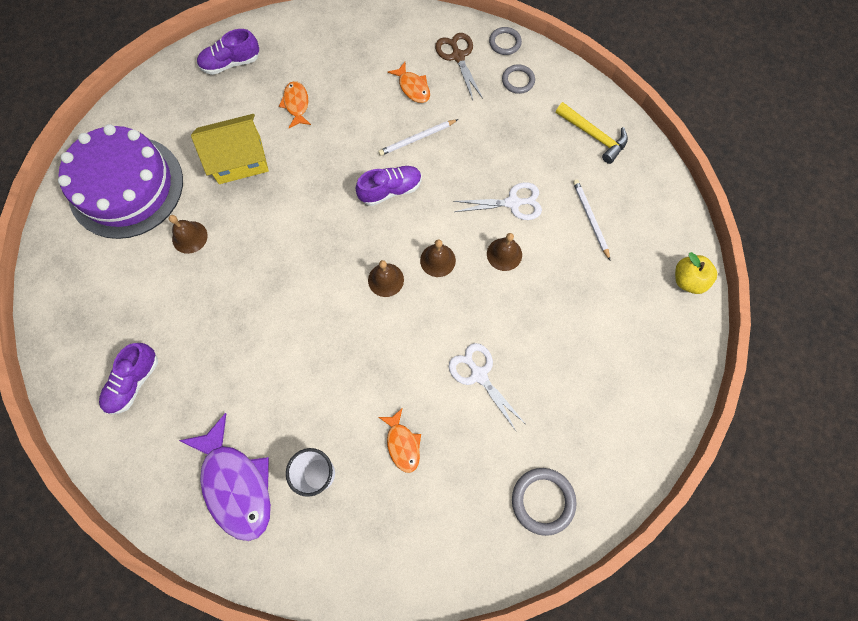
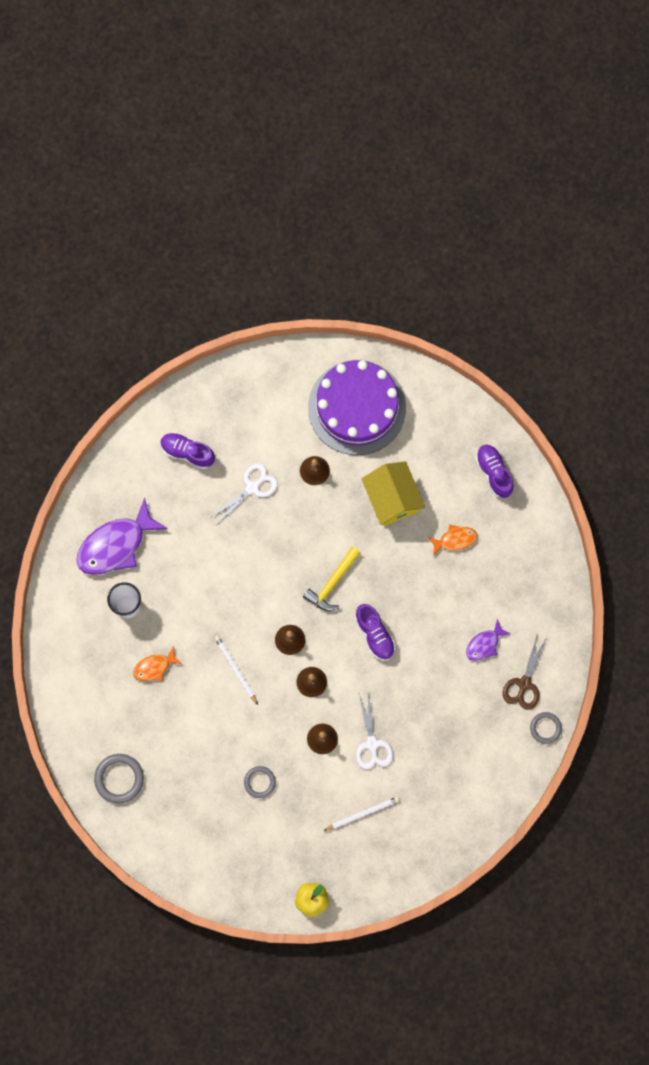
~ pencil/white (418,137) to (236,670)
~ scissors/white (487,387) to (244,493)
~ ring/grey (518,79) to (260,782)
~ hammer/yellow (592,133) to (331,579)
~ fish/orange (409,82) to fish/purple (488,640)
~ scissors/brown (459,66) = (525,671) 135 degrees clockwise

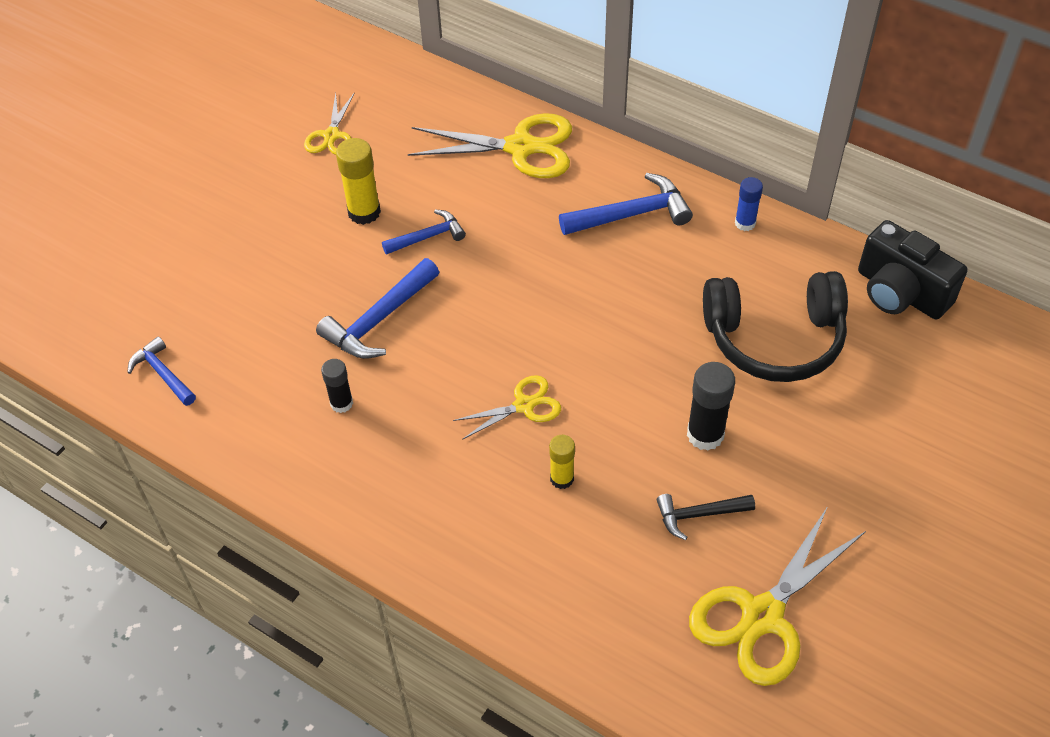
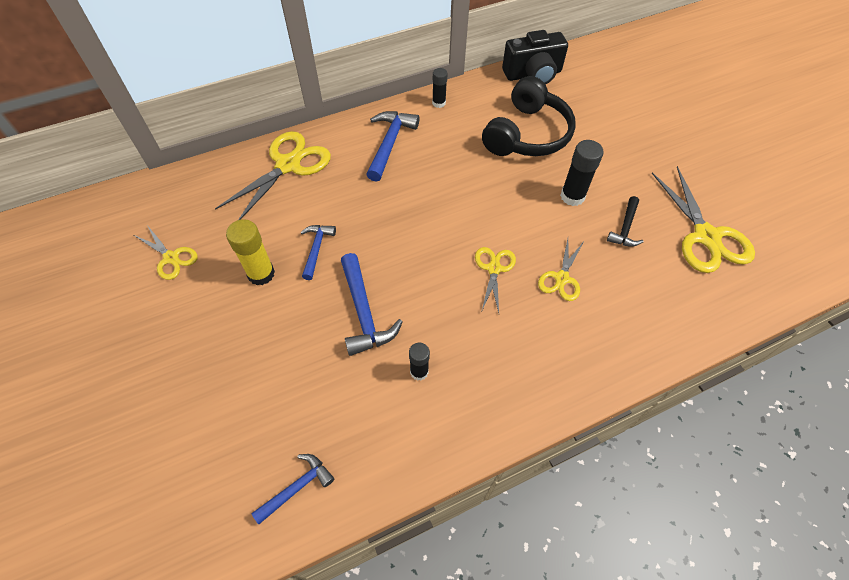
~ glue stick/yellow (562,462) to scissors/yellow (561,270)
~ glue stick/blue (749,204) to glue stick/black (440,88)
~ hammer/blue (161,371) = (292,489) 150 degrees clockwise

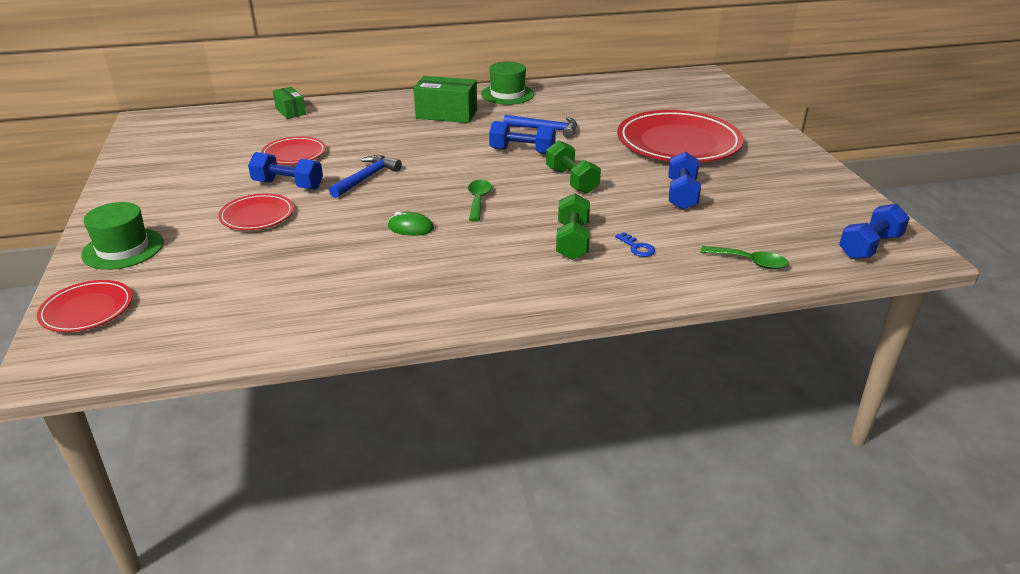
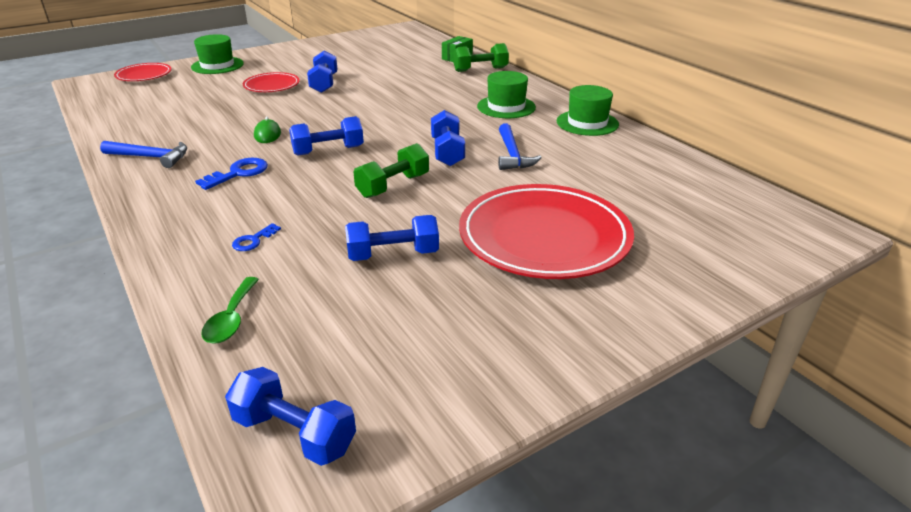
- plate/red (293,151)
+ key/blue (231,174)
~ hammer/blue (365,176) to (143,154)
~ dumbbell/green (573,226) to (481,57)
~ box/green (445,99) to hat/green (506,94)
~ spoon/green (480,201) to dumbbell/blue (326,136)

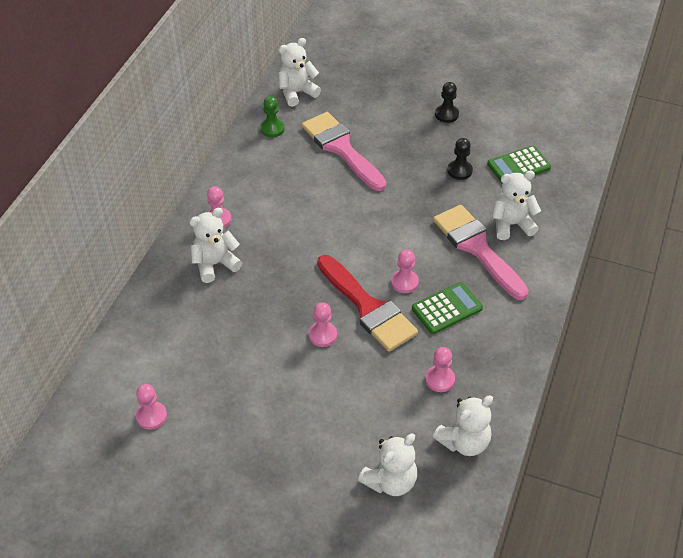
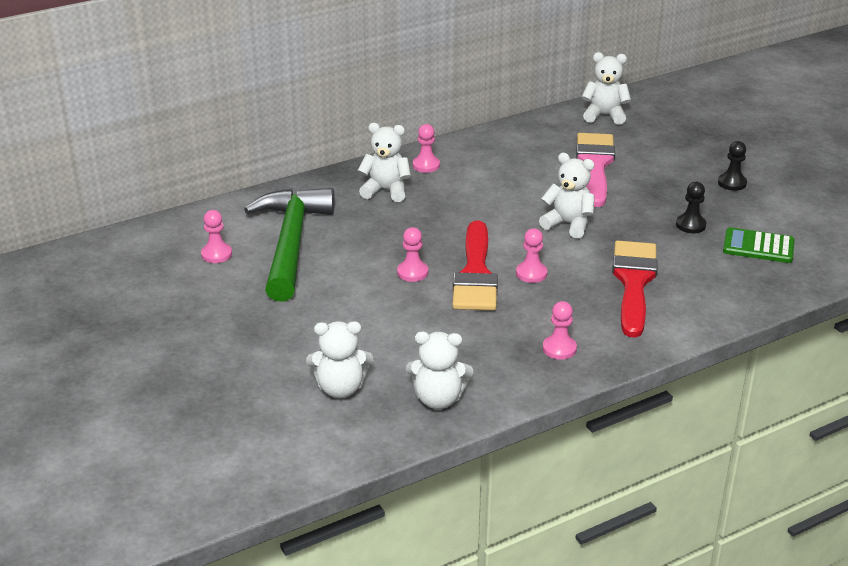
- pawn/green (272,116)
- calculator/green (447,308)
+ hammer/green (289,244)
~ pawn/pink (440,369) to (560,330)
~ teddy bear/white (516,205) to (566,196)
~ brush/pink (481,252) to brush/red (634,289)

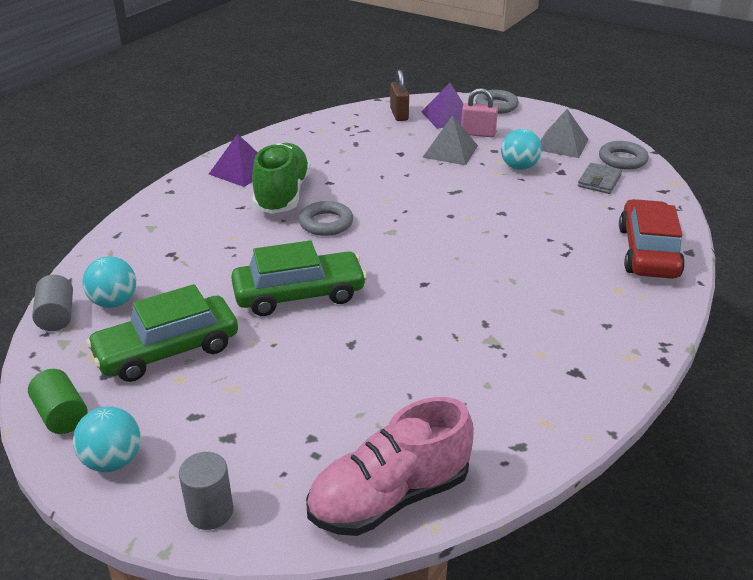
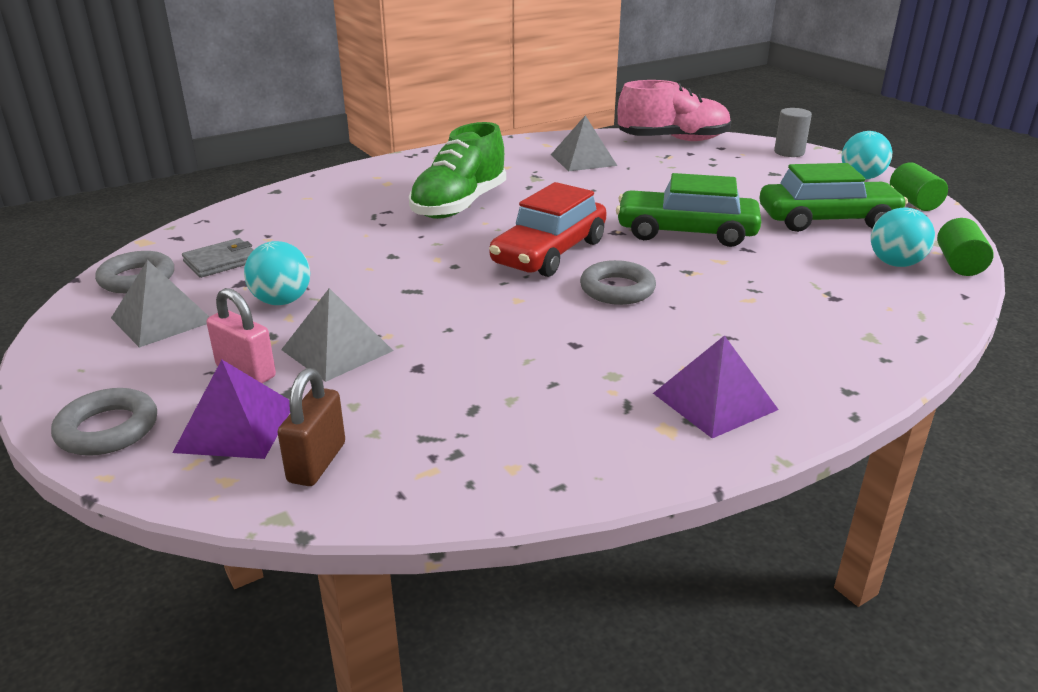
+ pyramid/grey (584,143)
~ shoe/green (281,178) to (457,170)
~ car/red (652,239) to (548,229)
~ cylinder/grey (52,303) to cylinder/green (965,247)

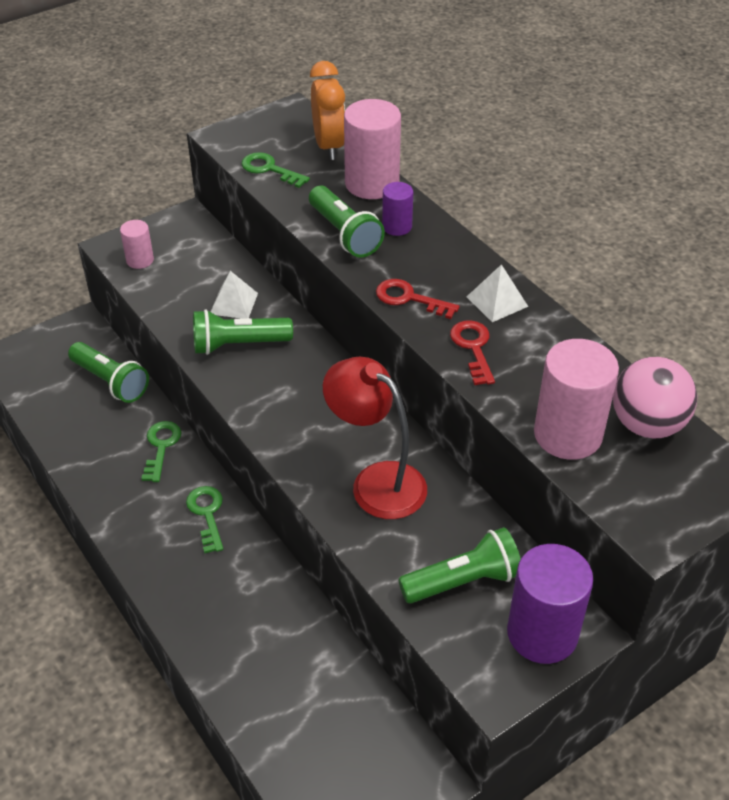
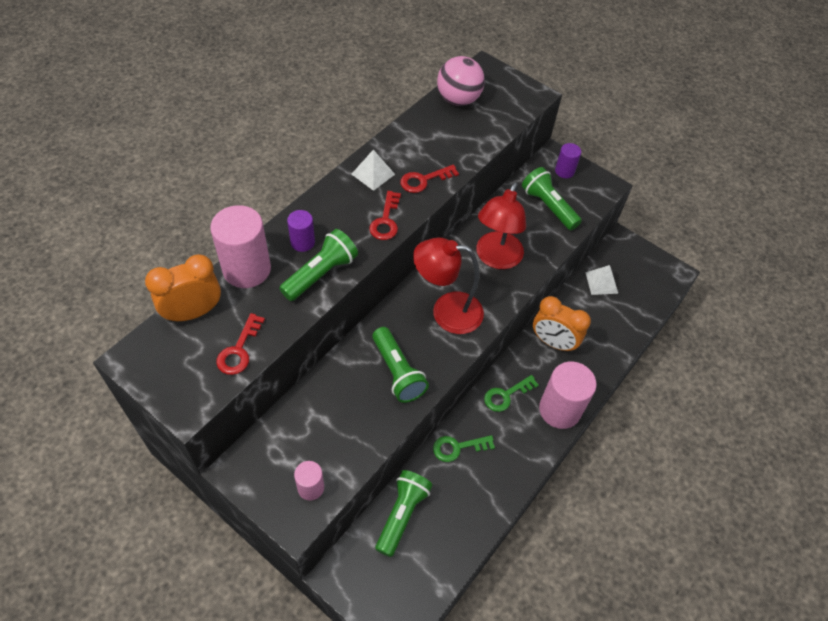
+ lamp/red (448,285)
+ clock/orange (562,324)
~ pyramid/white (234,295) to (601,280)
~ cylinder/pink (576,399) to (568,395)
~ key/green (275,170) to key/red (240,344)
~ cylinder/purple (550,604) = (568,160) x0.53

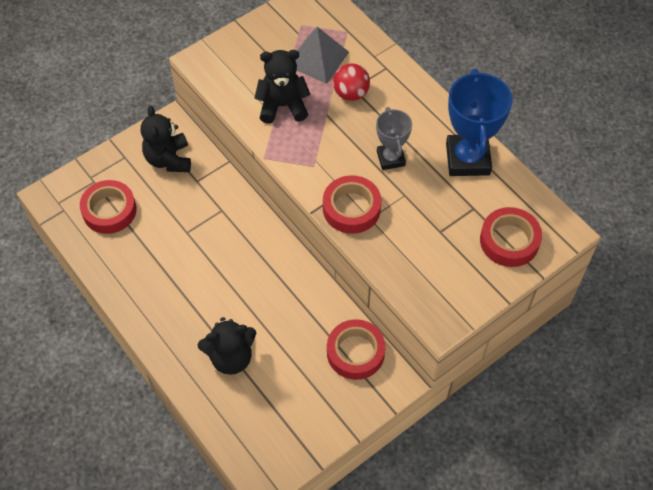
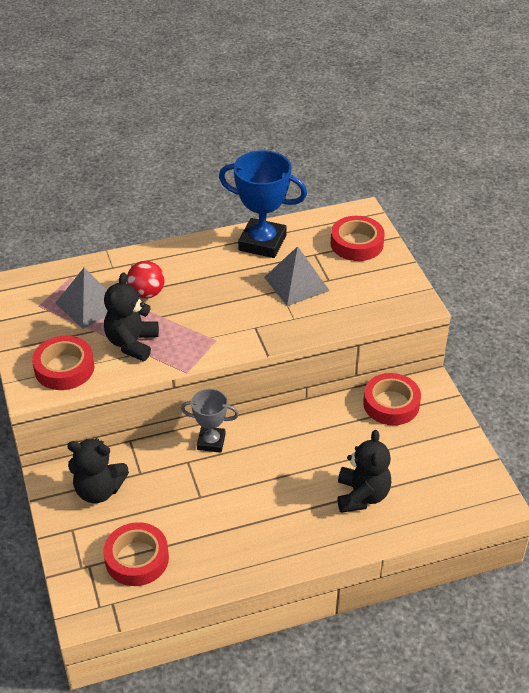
+ pyramid/grey (297,276)
~ tape/red (352,204) to (63,363)
~ trophy/grey (394,138) to (210,421)

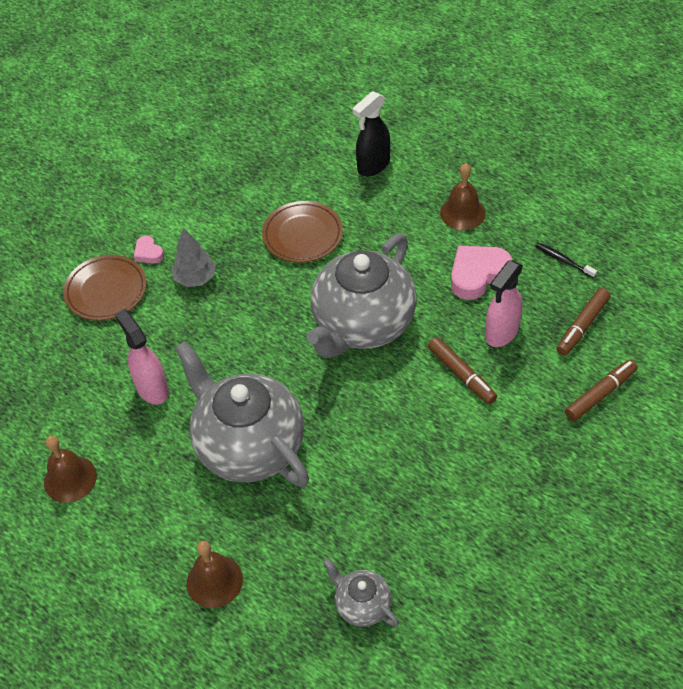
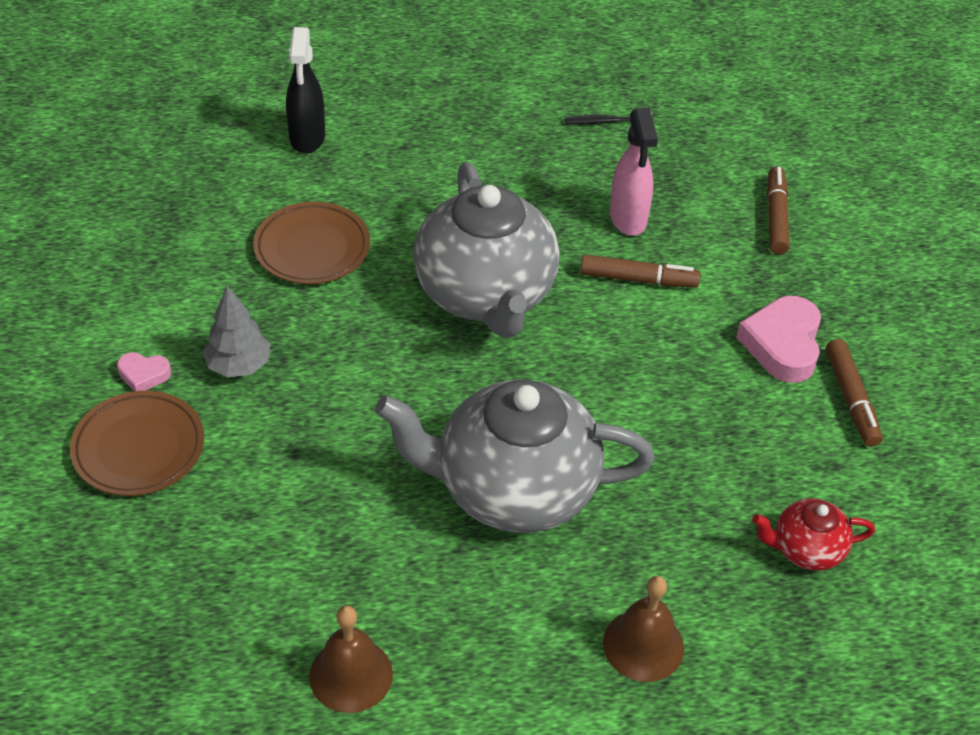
- spray bottle/pink (142,357)
- bell/brown (463,196)
~ heart/pink (481,273) to (778,339)
~ marker/brown (583,322) to (854,393)
~ teapot/grey (361,592) to teapot/red (813,535)

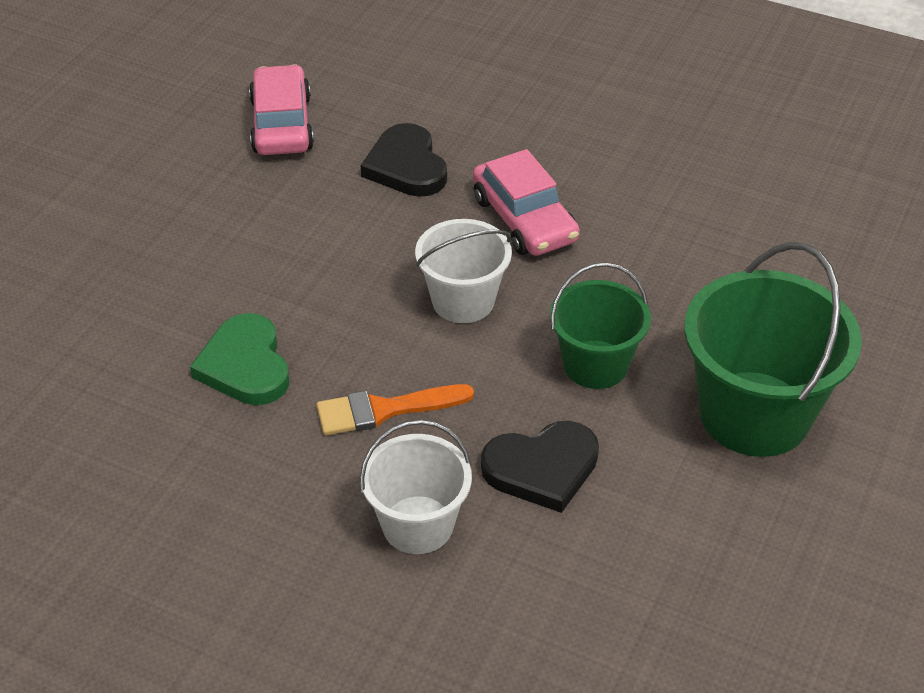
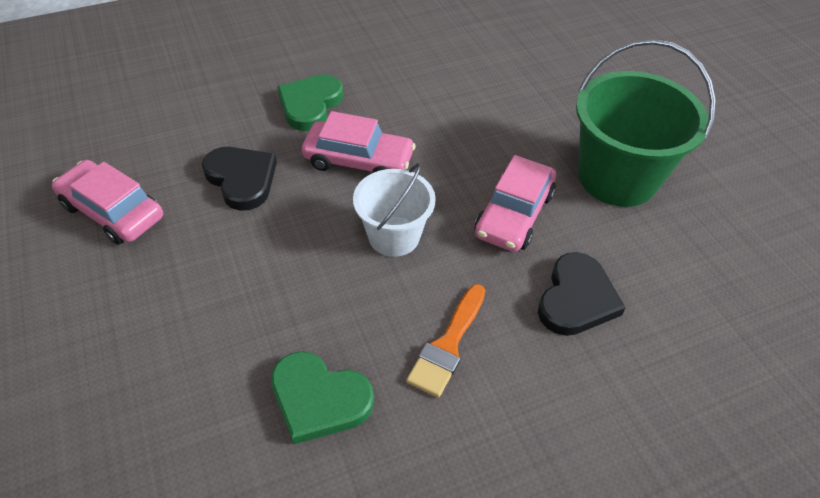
- bucket/white (416,487)
+ heart/green (310,102)
~ bucket/green (600,325) to car/pink (515,203)
~ heart/black (403,160) = (239,179) 150 degrees counterclockwise

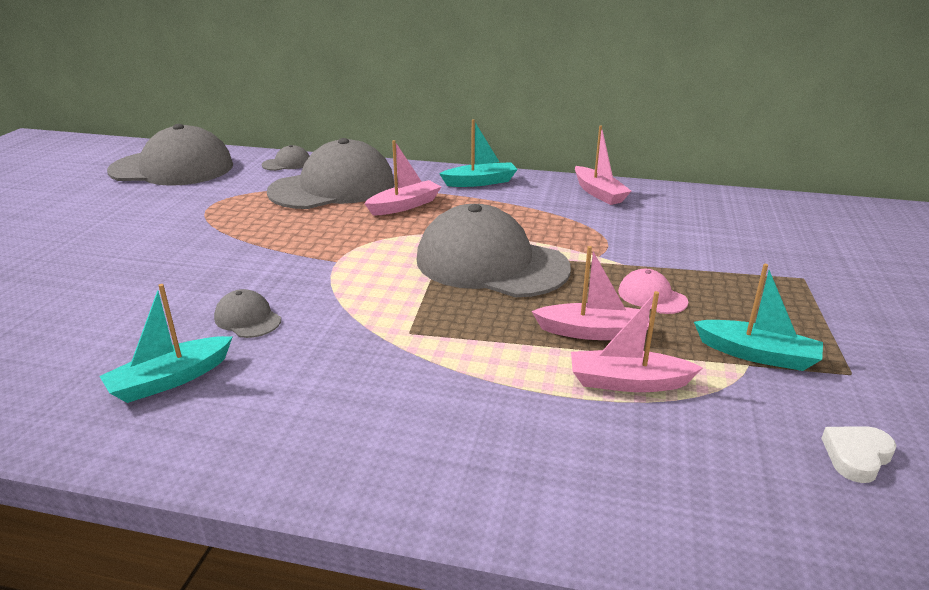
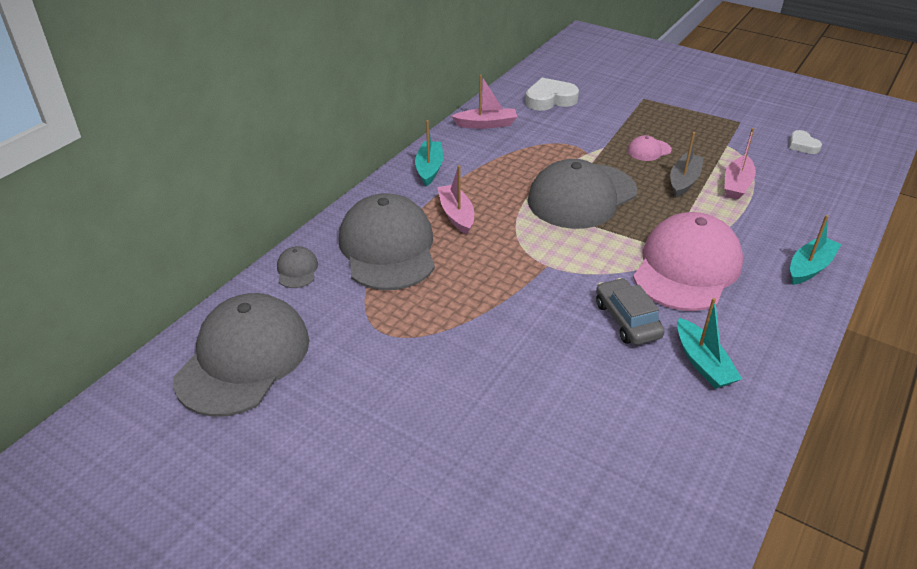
+ heart/white (552,94)
+ cap/pink (688,261)
~ boat/turquoise (758,317) to (816,250)
~ cap/grey (247,313) to car/grey (630,311)
~ boat/pink (591,293) to boat/grey (687,165)

